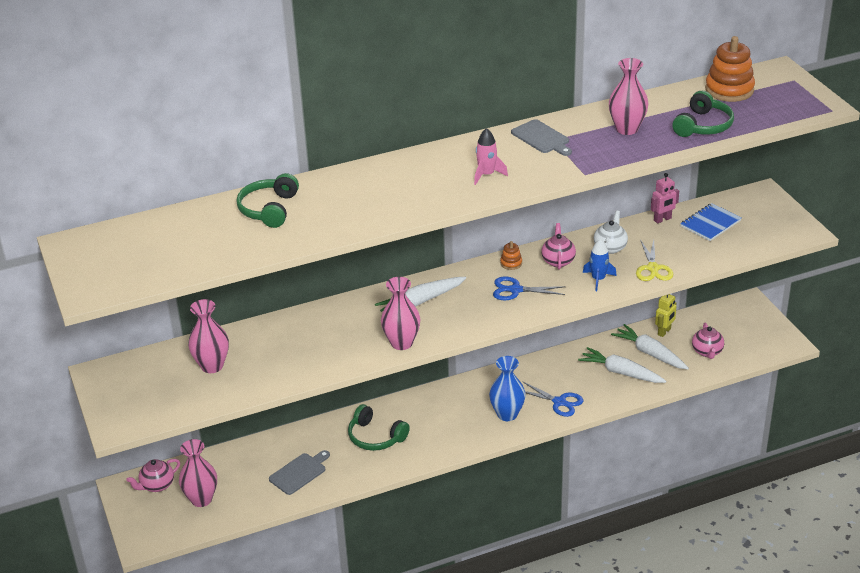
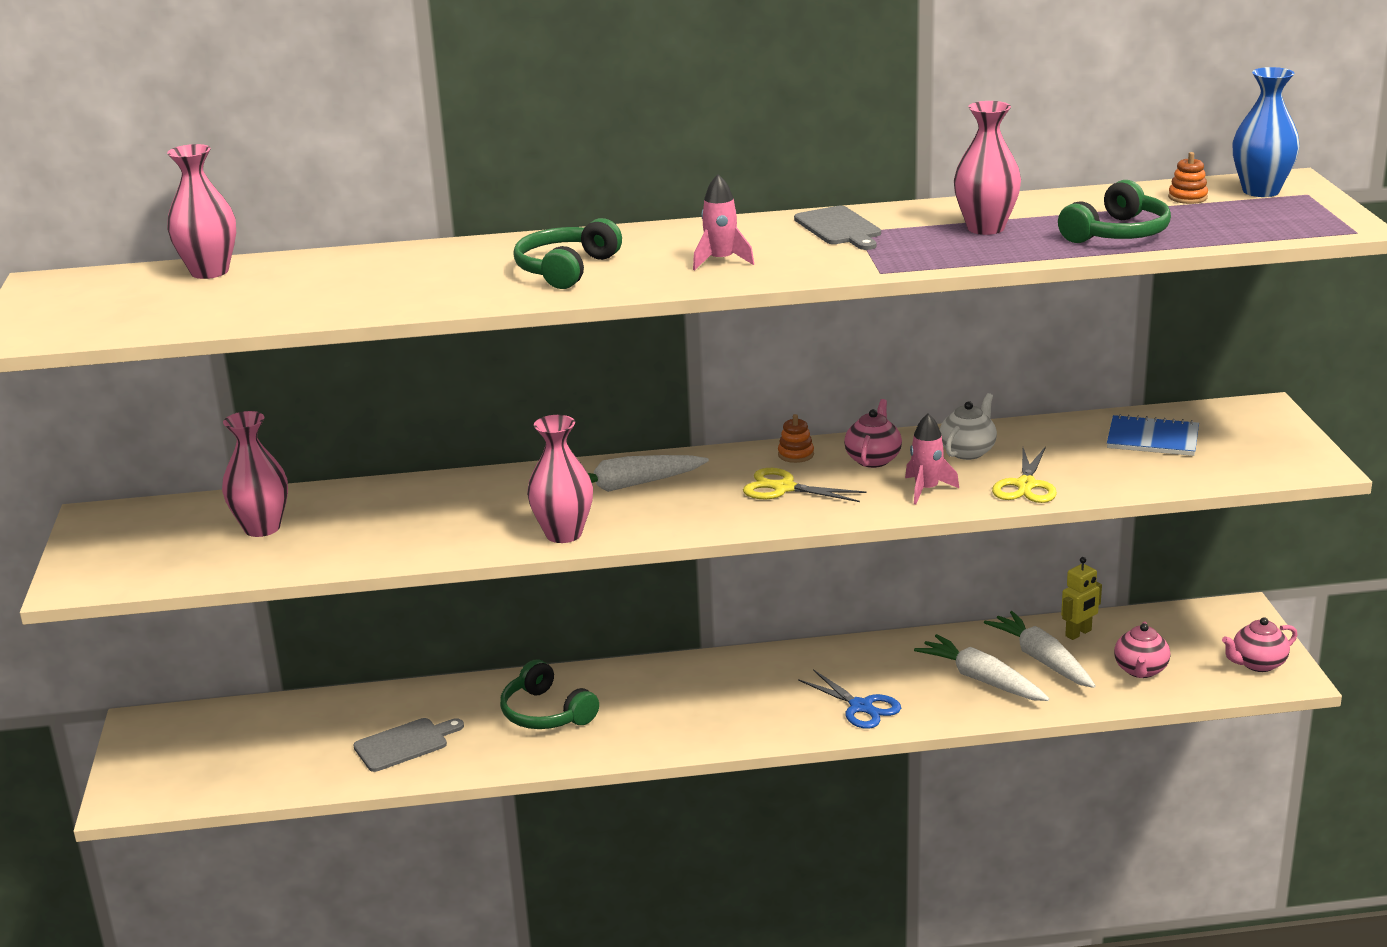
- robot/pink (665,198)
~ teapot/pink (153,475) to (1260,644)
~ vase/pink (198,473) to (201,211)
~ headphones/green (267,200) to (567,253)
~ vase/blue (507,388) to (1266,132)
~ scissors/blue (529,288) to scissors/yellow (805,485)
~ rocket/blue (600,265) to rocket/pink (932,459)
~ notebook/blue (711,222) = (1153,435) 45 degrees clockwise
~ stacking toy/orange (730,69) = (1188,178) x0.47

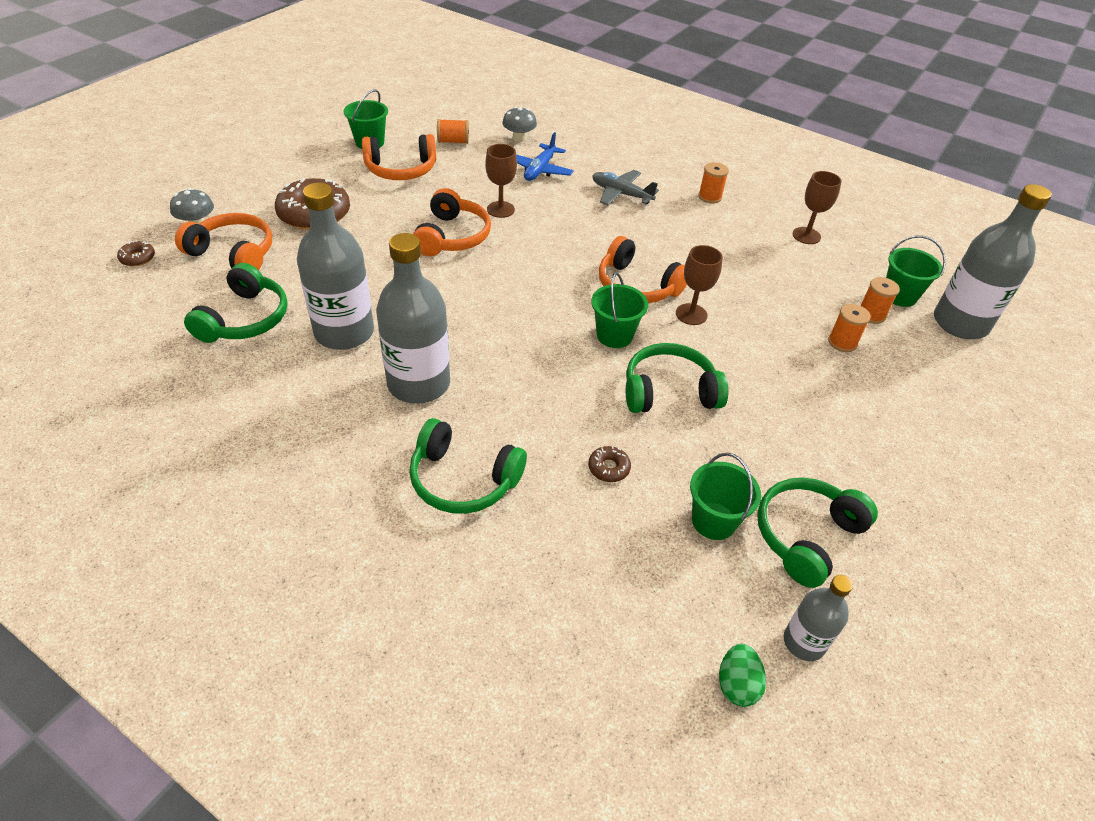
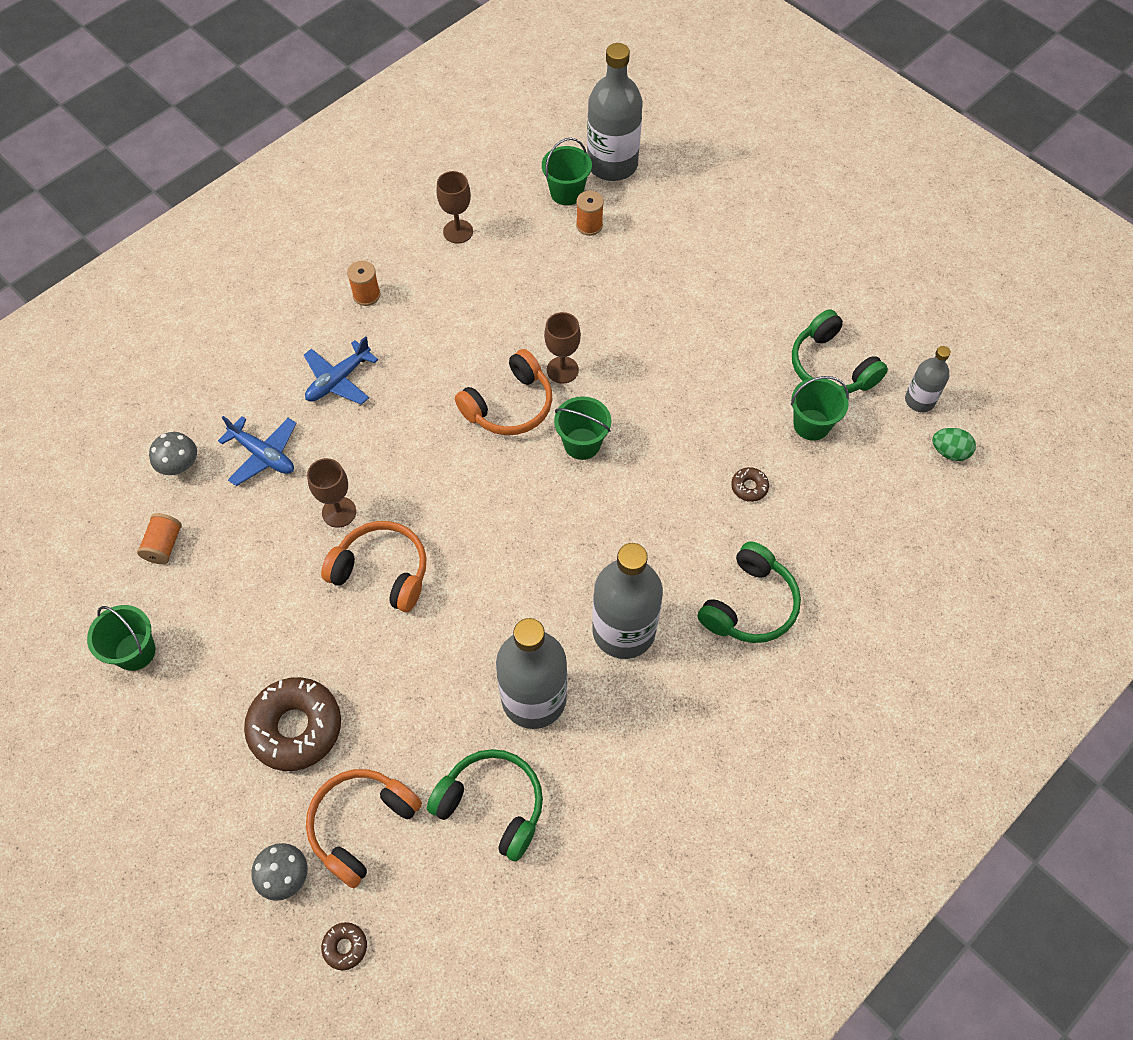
- headphones/orange (399,157)
- headphones/green (677,378)
- spool/orange (849,328)
~ plane/grey (625,187) to plane/blue (341,370)

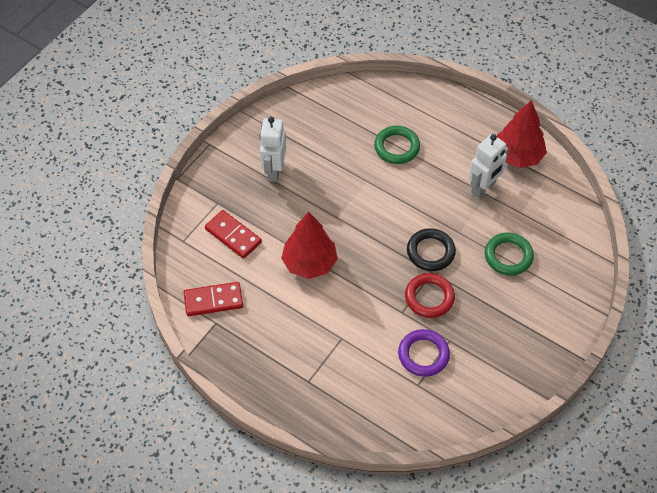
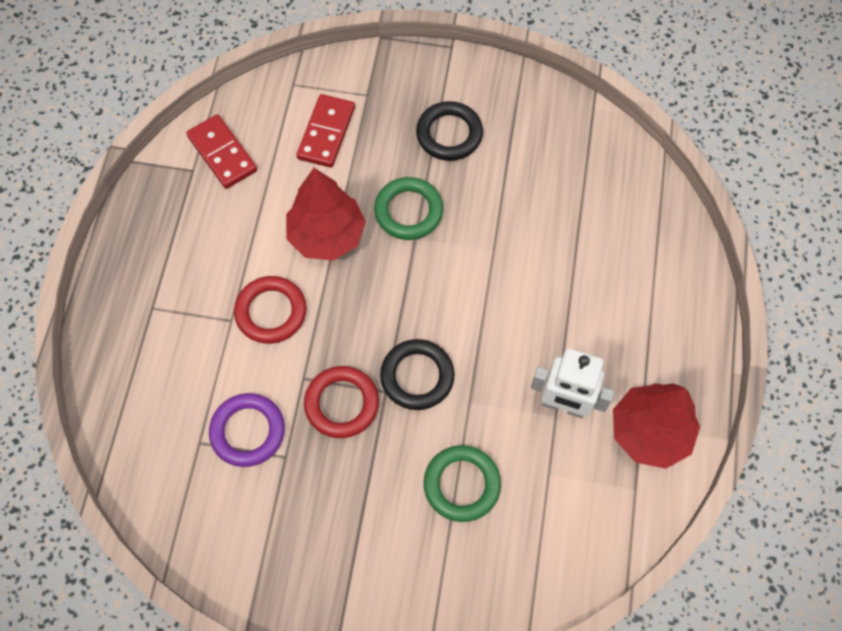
+ ring/red (270,310)
~ ring/green (397,145) to (408,208)
~ robot/white (273,149) to ring/black (449,131)

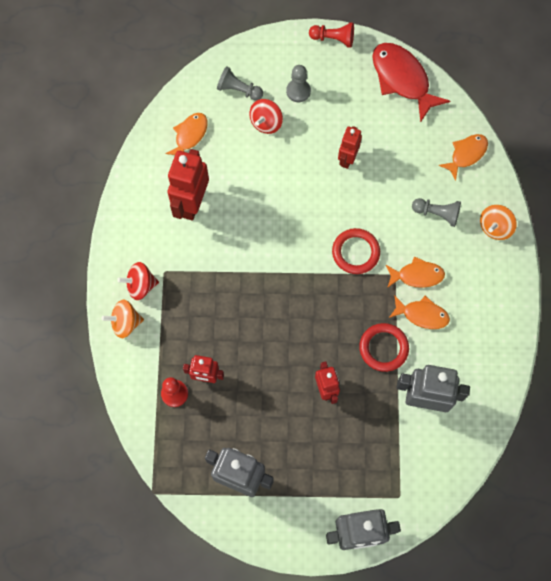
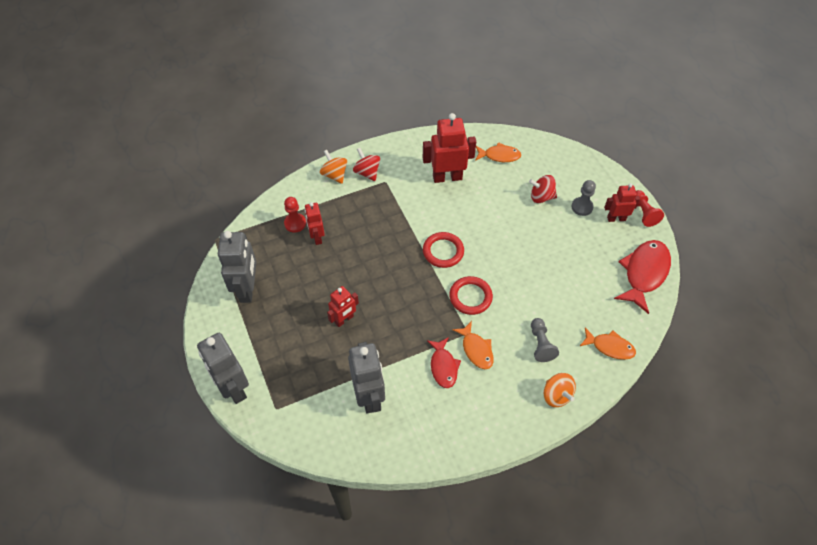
- pawn/grey (240,83)
~ robot/red (350,147) to (622,202)
~ ring/red (384,347) to (443,250)
~ fish/orange (419,312) to fish/red (444,362)
~ spinning top/orange (498,222) = (560,390) 135 degrees counterclockwise

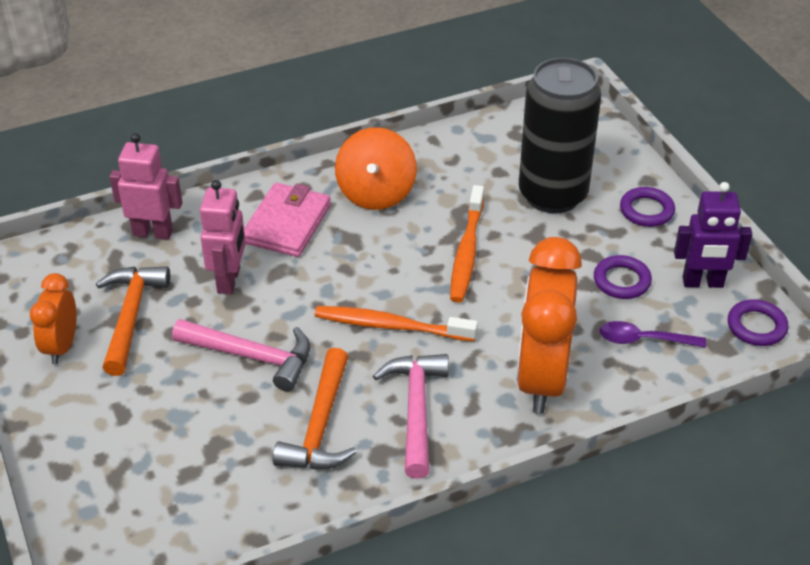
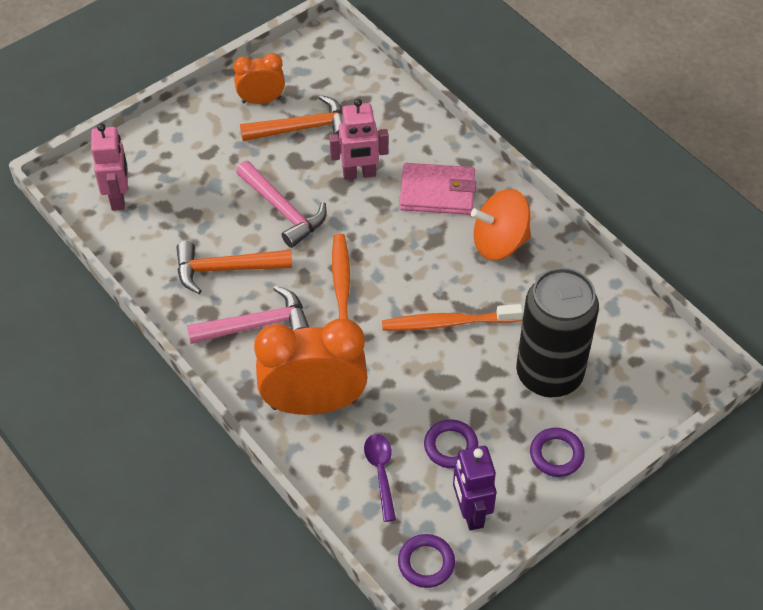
~ robot/pink (146,186) to (109,167)
~ hammer/pink (241,355) = (281,204) 45 degrees counterclockwise

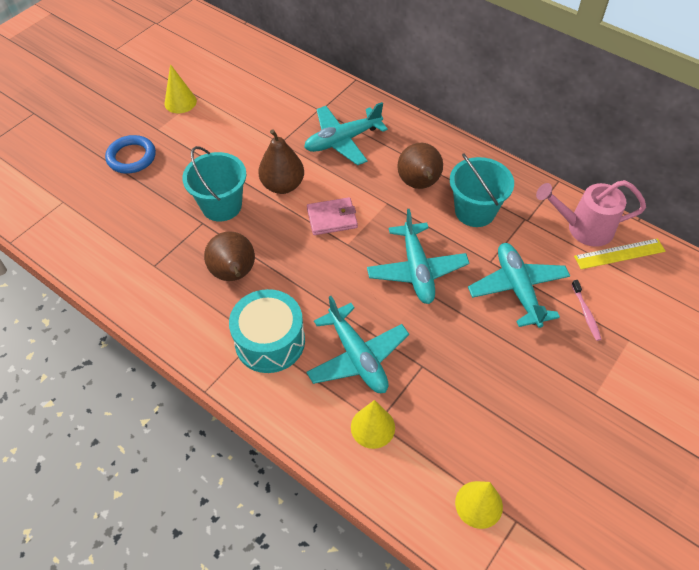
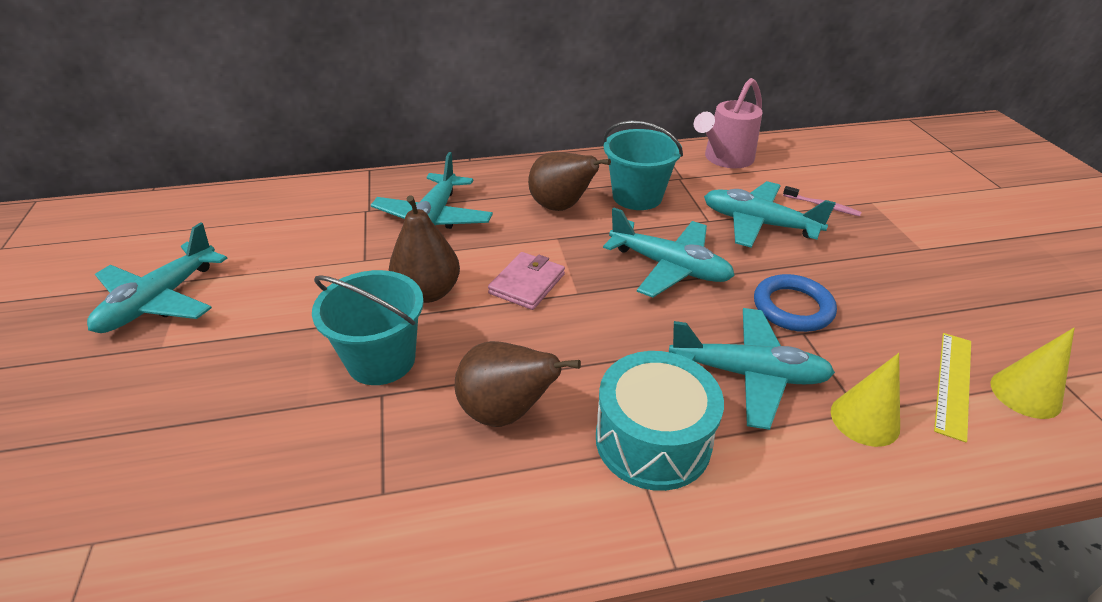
~ ring/blue (130,154) to (795,303)
~ ruler/yellow (619,253) to (952,388)
~ cone/yellow (180,88) to plane/turquoise (157,277)

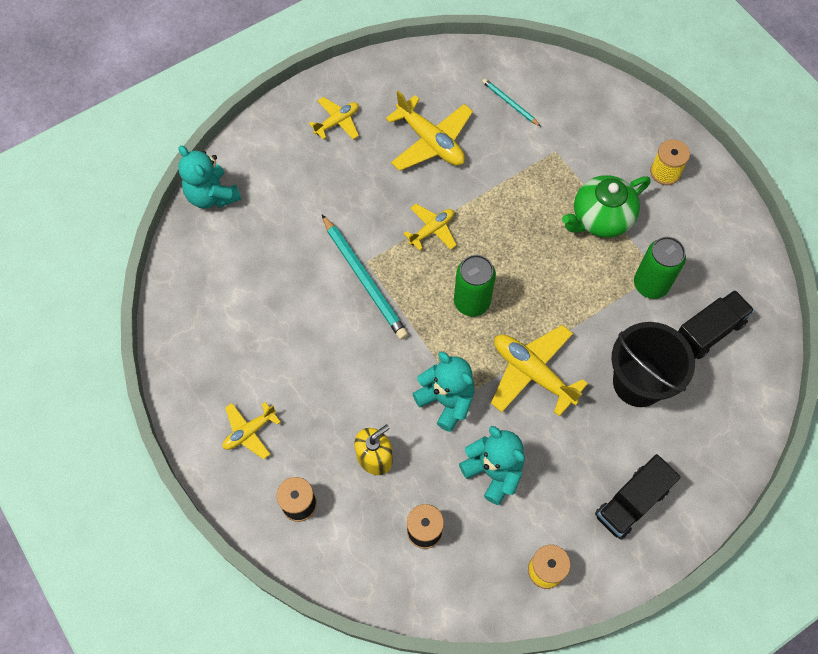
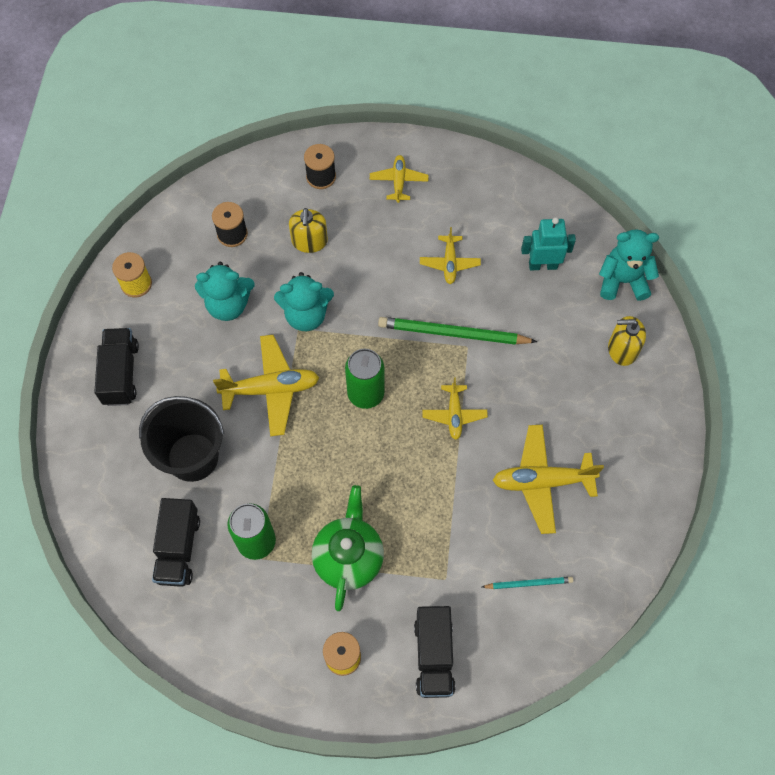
+ truck/black (434,652)
+ robot/turquoise (548,243)
+ soap dispenser/yellow (627,341)
~ plane/yellow (334,118) to (450,255)
~ pencil/turquoise (365,277) to pencil/green (457,331)

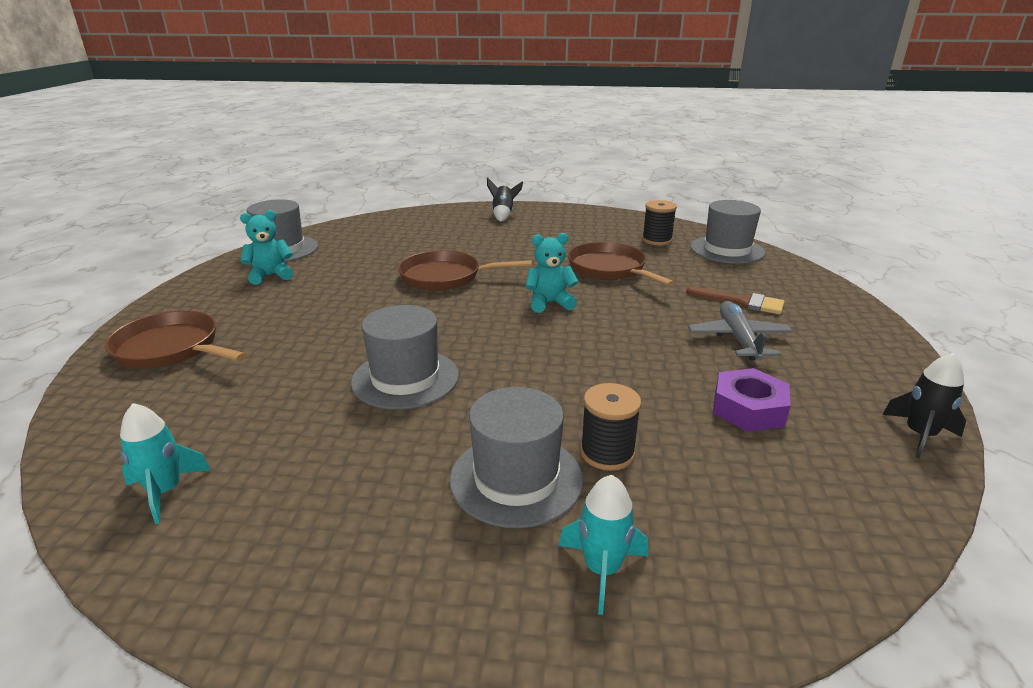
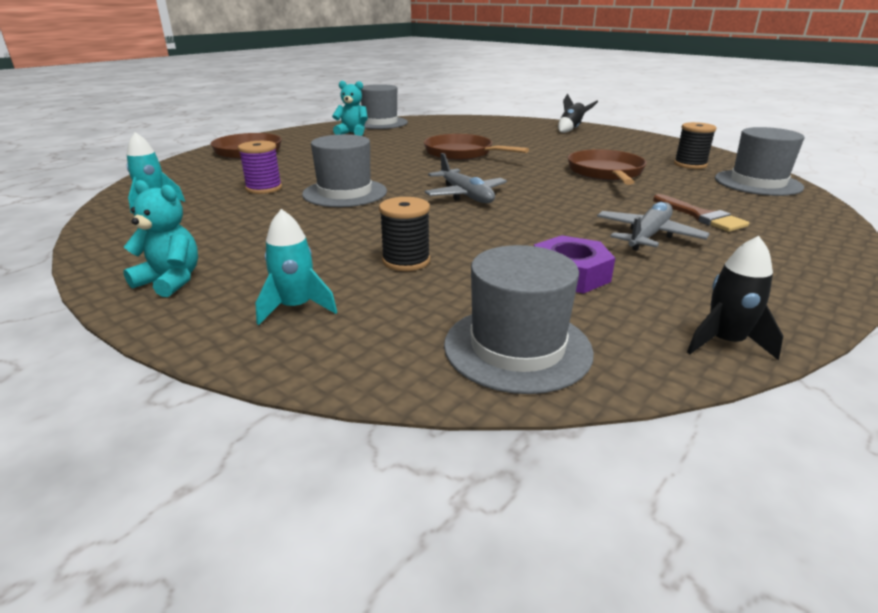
+ spool/purple (260,167)
+ plane/grey (466,178)
~ hat/grey (516,457) to (519,319)
~ teddy bear/turquoise (552,273) to (160,238)

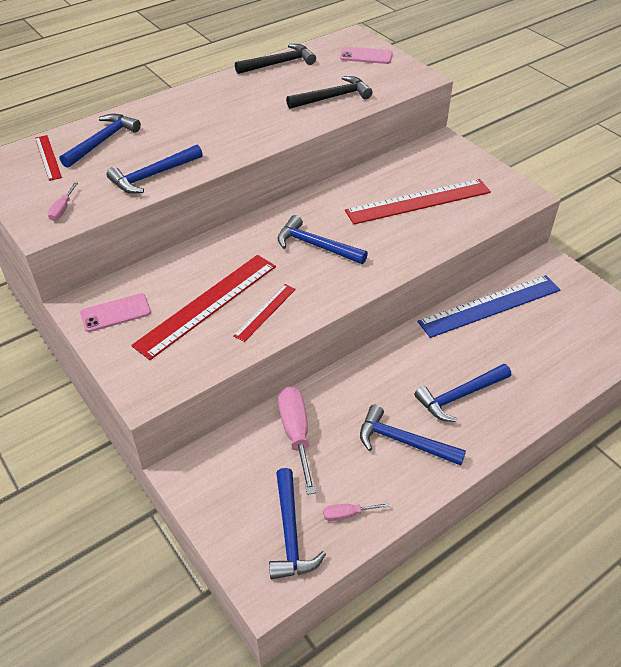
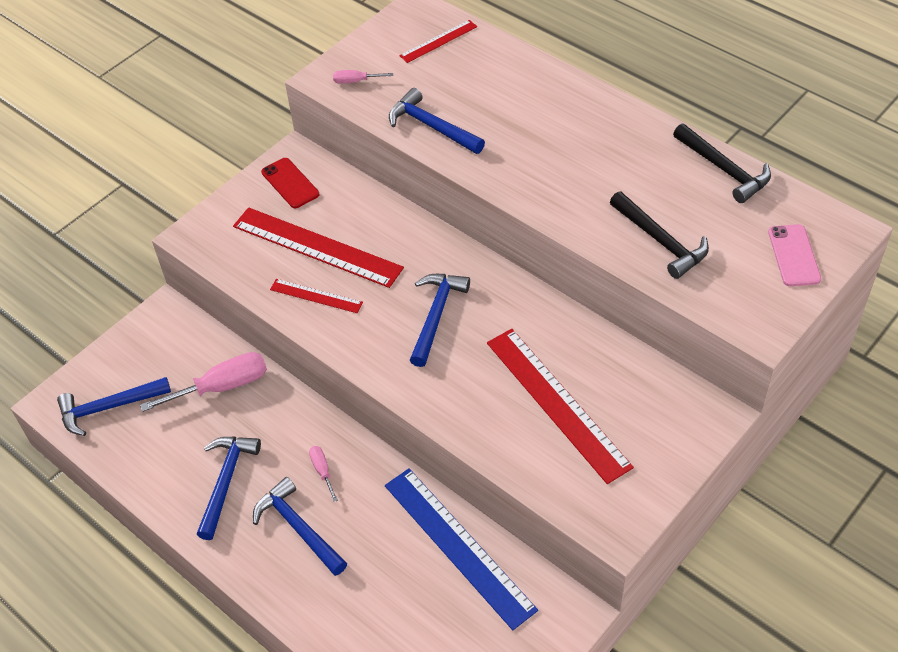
- hammer/blue (100,141)
~ screwdriver/pink (356,512) to (323,474)
~ phone/pink (115,312) to phone/red (290,183)

